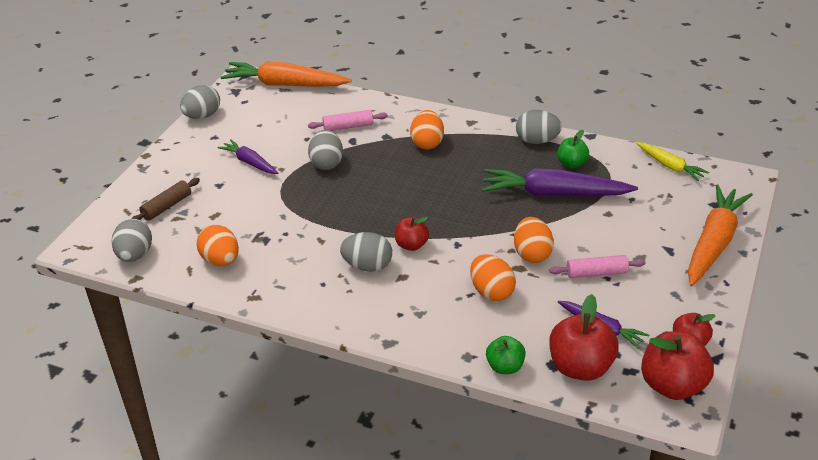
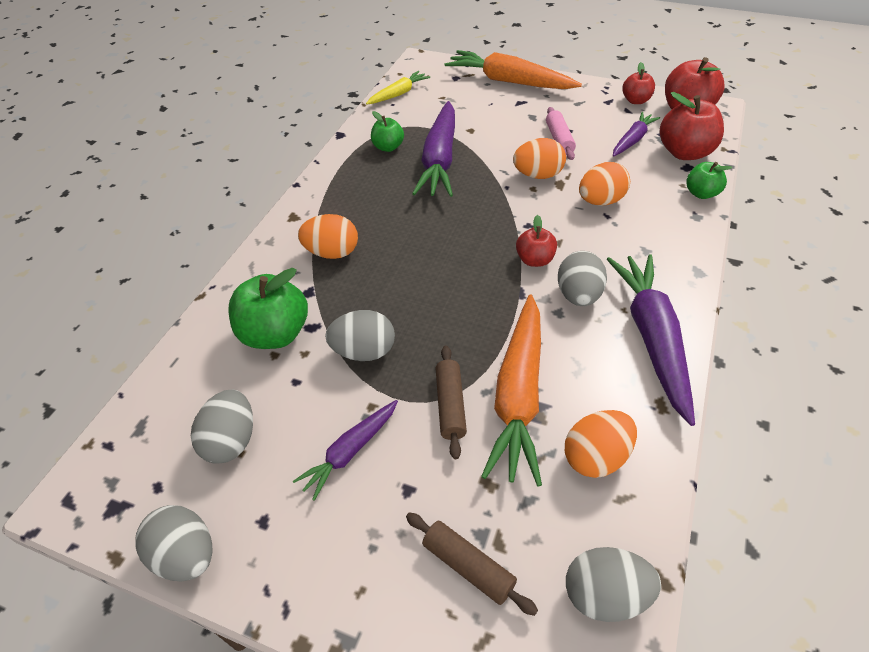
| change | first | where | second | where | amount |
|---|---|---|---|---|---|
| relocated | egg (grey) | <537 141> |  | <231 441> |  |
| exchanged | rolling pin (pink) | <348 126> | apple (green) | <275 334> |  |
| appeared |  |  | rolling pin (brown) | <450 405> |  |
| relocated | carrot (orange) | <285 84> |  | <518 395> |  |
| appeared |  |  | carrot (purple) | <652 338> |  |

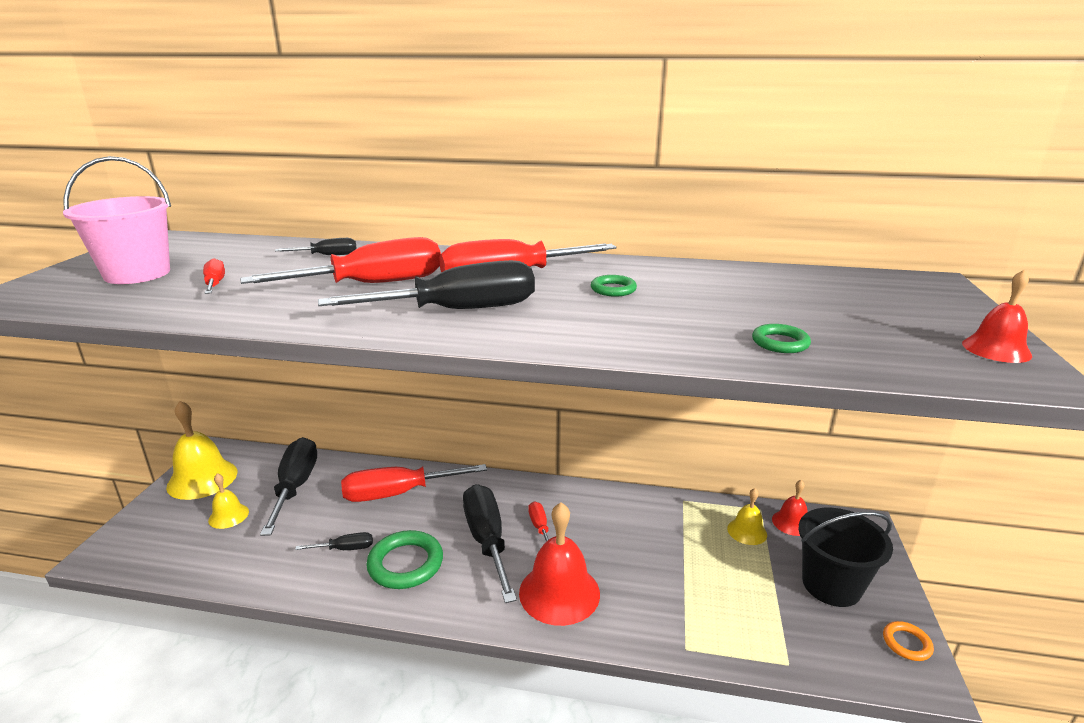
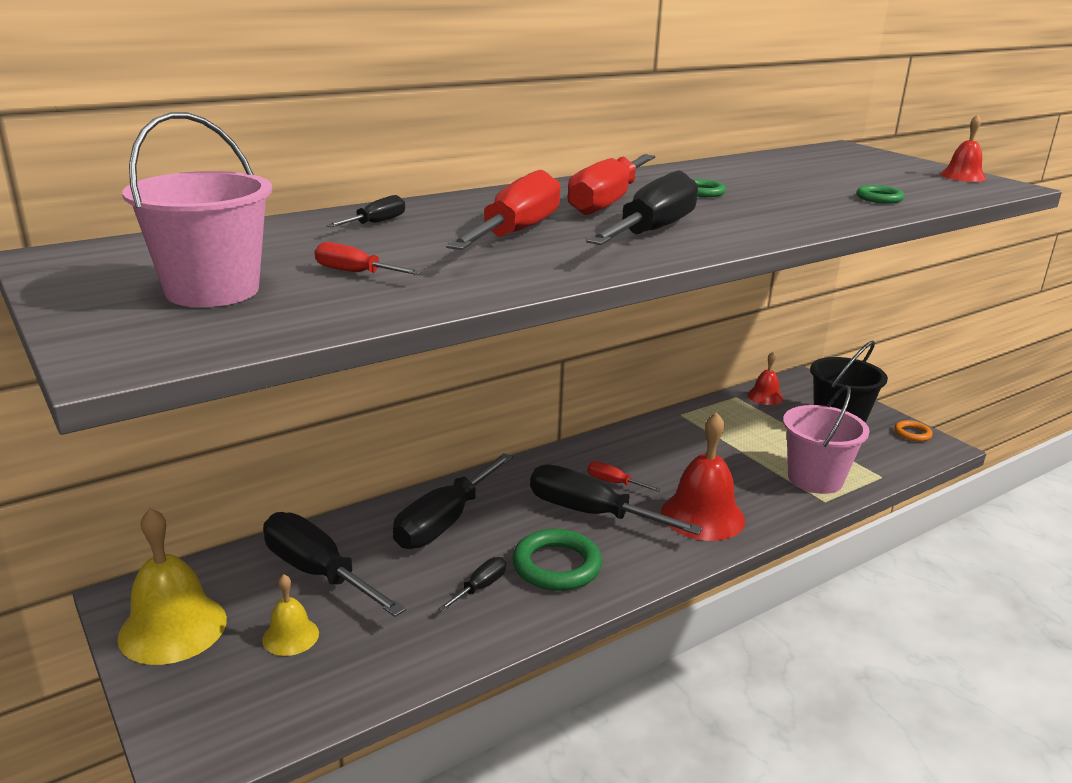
| change | first | where | second | where | amount |
|---|---|---|---|---|---|
| colour | screwdriver (red) | <398 493> | screwdriver (black) | <444 522> |  |
| appeared |  |  | bucket (pink) | <815 479> |  |
| missing | bell (yellow) | <747 531> |  |  |  |

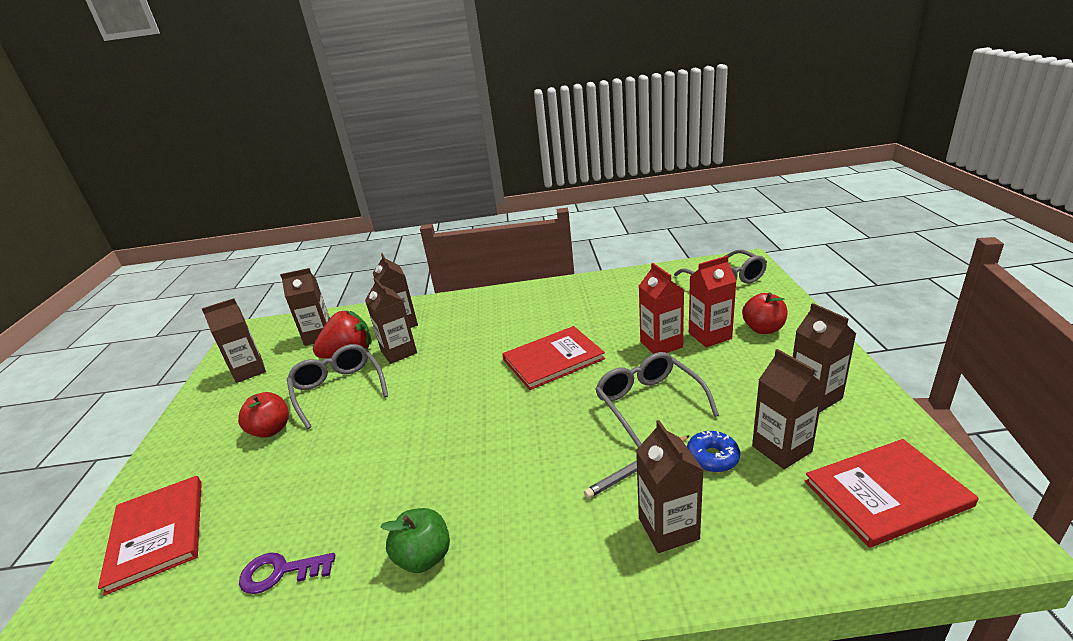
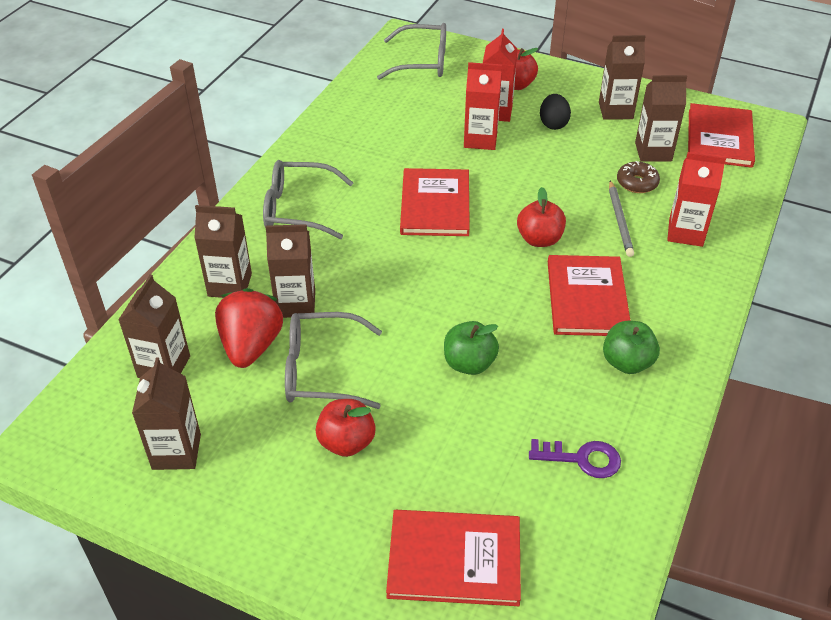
| change | first | where | second | where | amount |
|---|---|---|---|---|---|
| relocated | glasses (grey) | <648 403> |  | <298 209> |  |
| appeared |  |  | apple (green) | <469 363> |  |
| appeared |  |  | apple (red) | <539 239> |  |
| spun | key (purple) | <280 572> |  | <581 459> | 105 degrees counterclockwise |
| appeared |  |  | egg (black) | <553 124> |  |
| appeared |  |  | book (red) | <587 298> |  |
| colour | donut (blue) | <712 457> | donut (brown) | <637 183> |  |
| colour | carton (brown) | <668 528> | carton (red) | <685 233> |  |

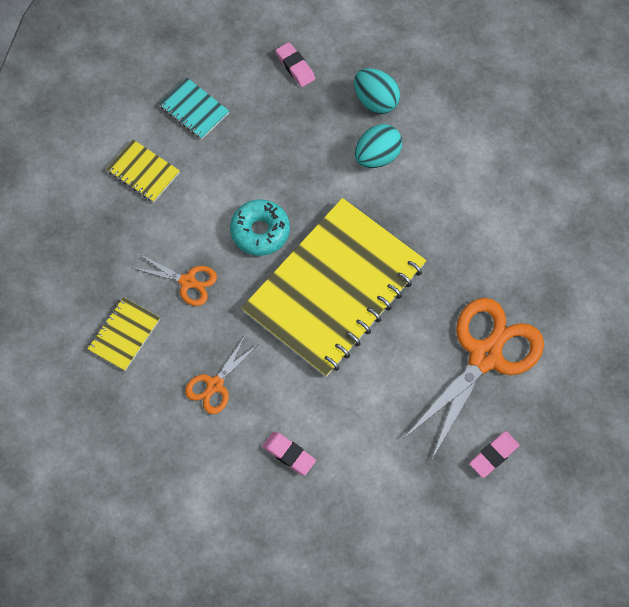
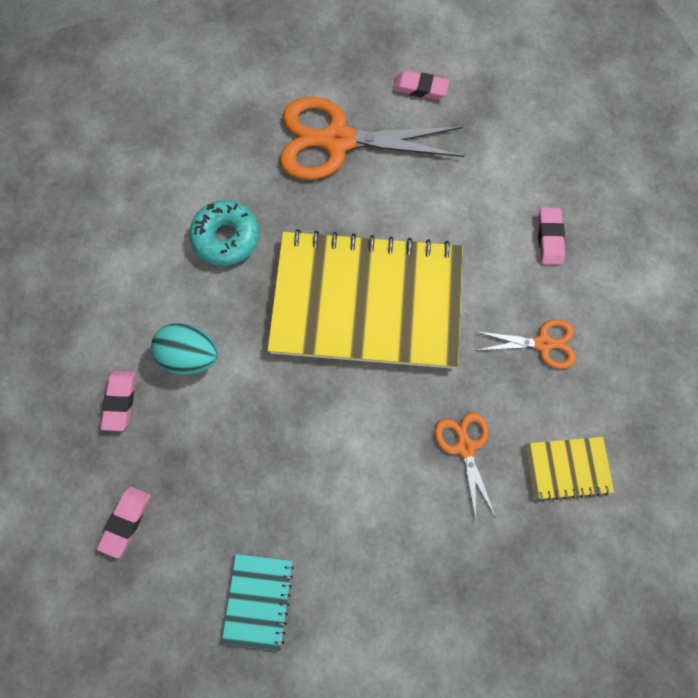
| change | first | where | second | where | amount |
|---|---|---|---|---|---|
| exchanged | egg (turquoise) | <375 101> | eraser (pink) | <120 401> |  |
| relocated | donut (turquoise) | <260 231> |  | <226 238> |  |
| missing | notebook (yellow) | <143 172> |  |  |  |

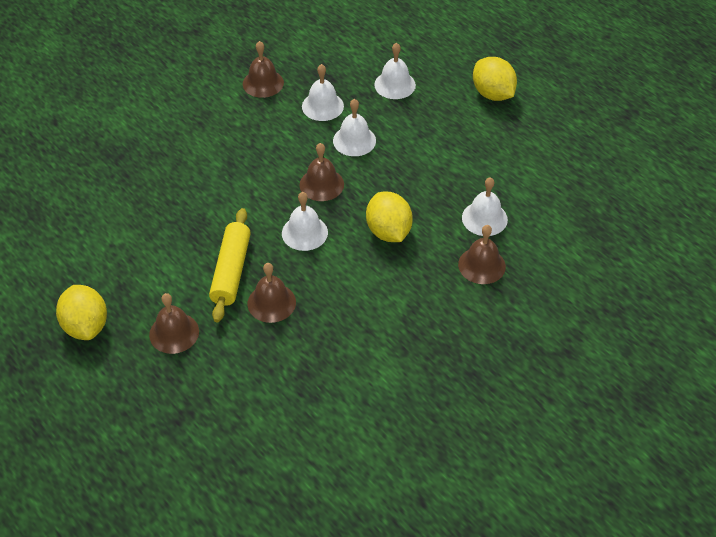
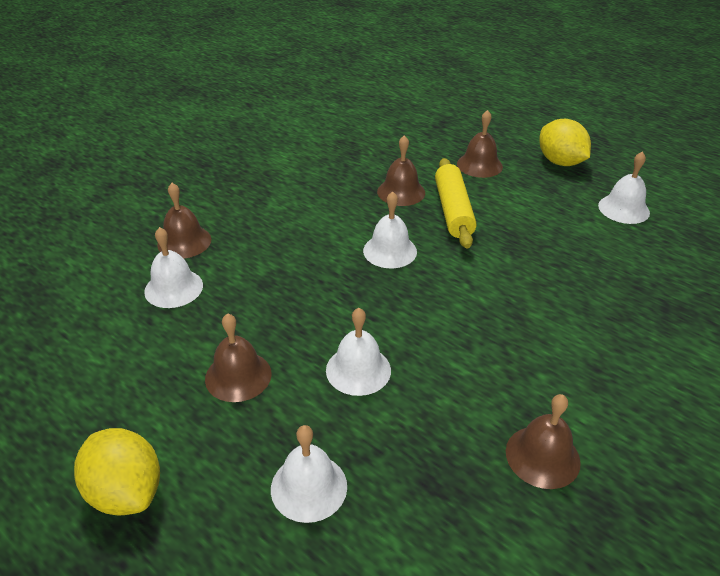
| change | first | where | second | where | amount |
|---|---|---|---|---|---|
| relocated | bell (brown) | <321 184> |  | <238 376> |  |
| relocated | bell (white) | <322 106> |  | <623 209> |  |
| missing | lemon (yellow) | <388 231> |  |  |  |

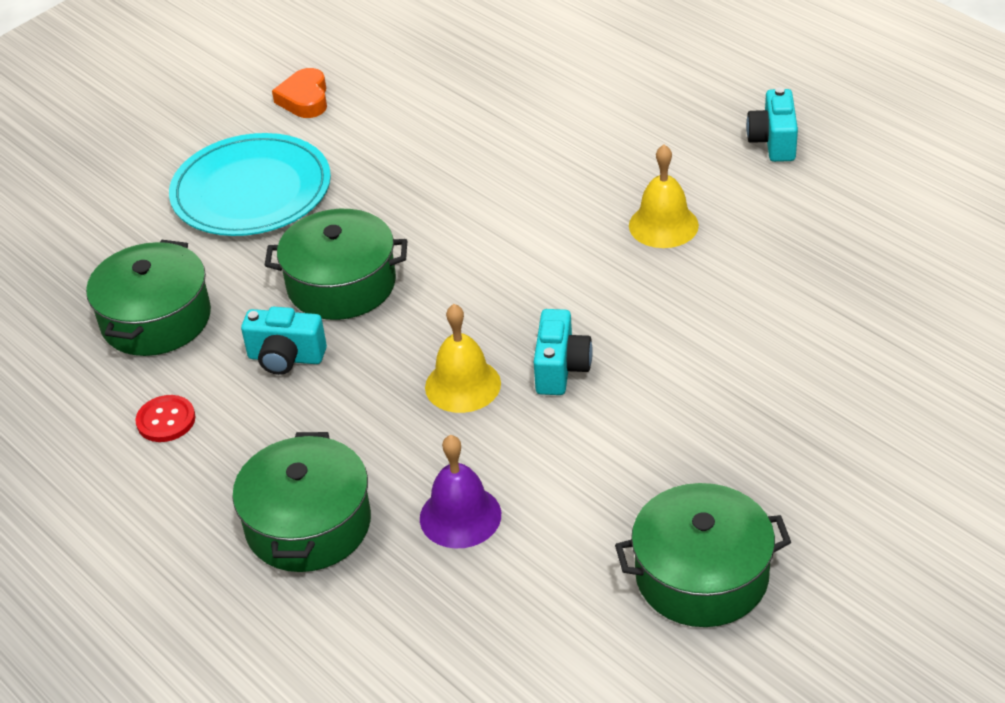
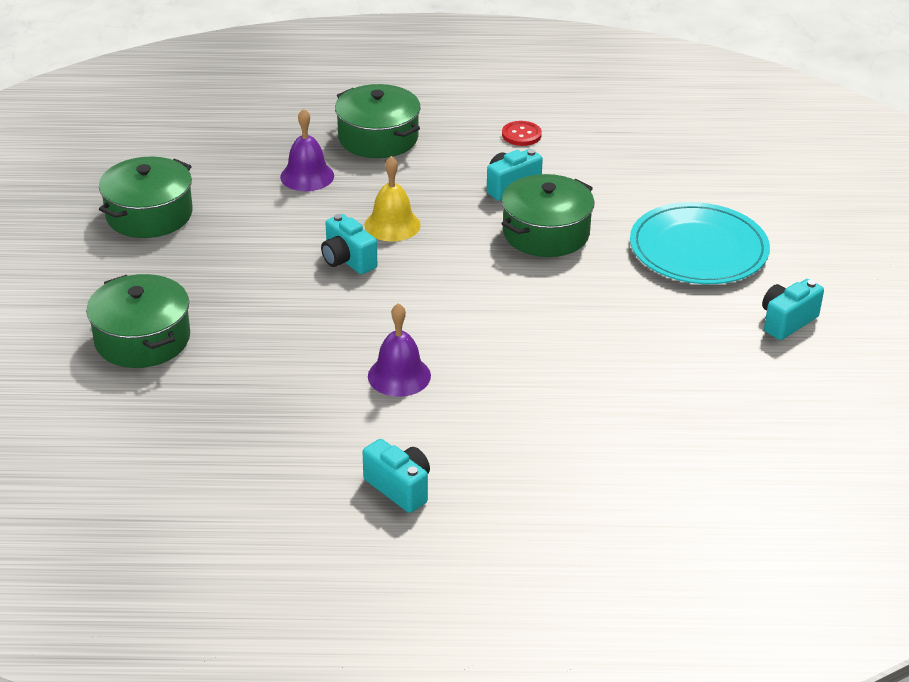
| change | first | where | second | where | amount |
|---|---|---|---|---|---|
| relocated | pot (green) | <156 319> |  | <142 339> |  |
| colour | bell (yellow) | <663 225> | bell (purple) | <399 376> |  |
| exchanged | heart (orange) | <305 99> | camera (turquoise) | <787 321> |  |

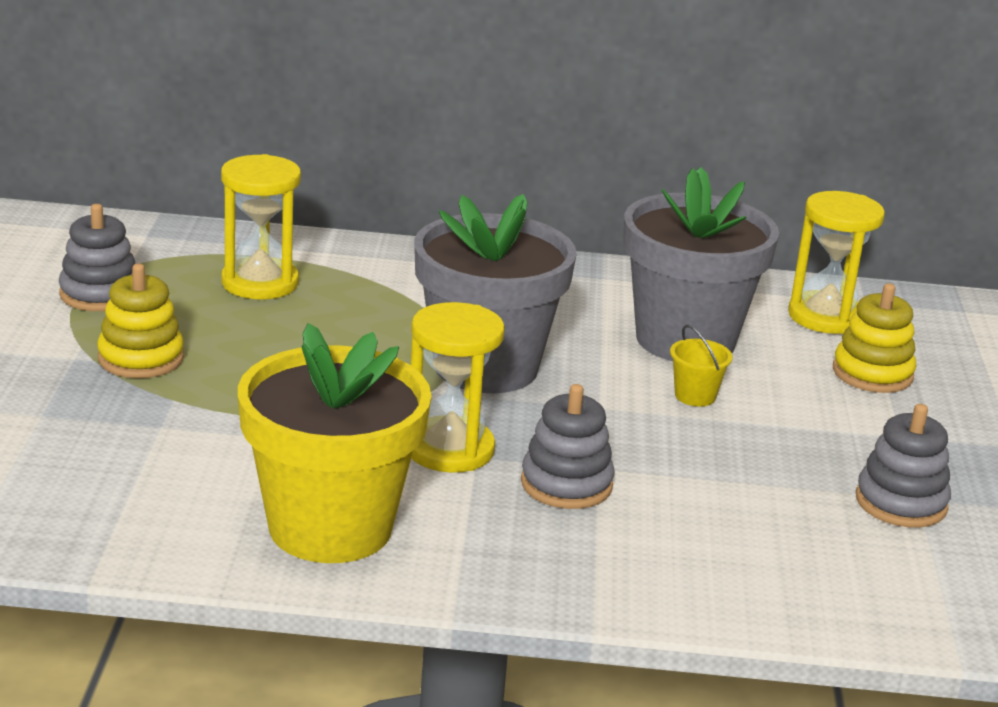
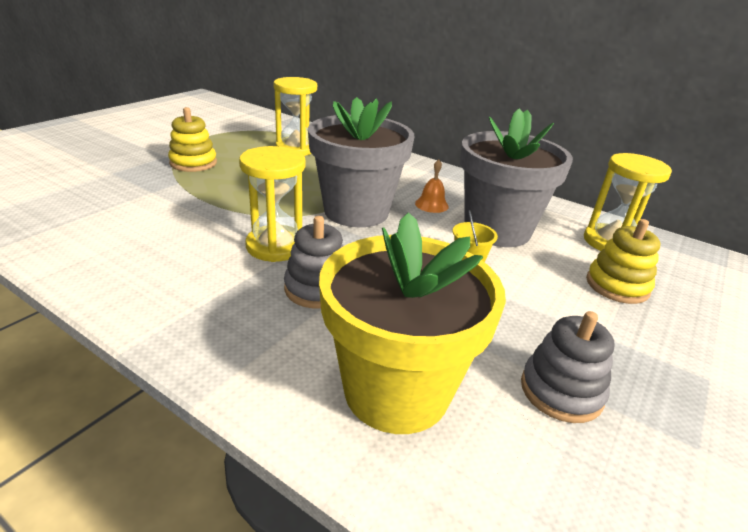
| change | first | where | second | where | amount |
|---|---|---|---|---|---|
| relocated | flower pot (yellow) | <330 527> |  | <396 391> |  |
| appeared |  |  | bell (orange) | <431 205> |  |
| missing | stacking toy (grey) | <100 294> |  |  |  |

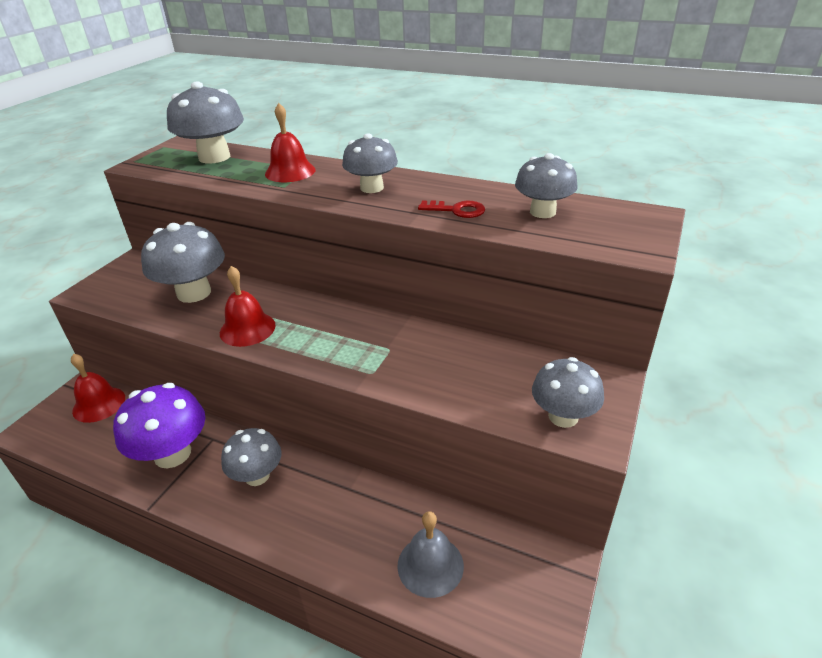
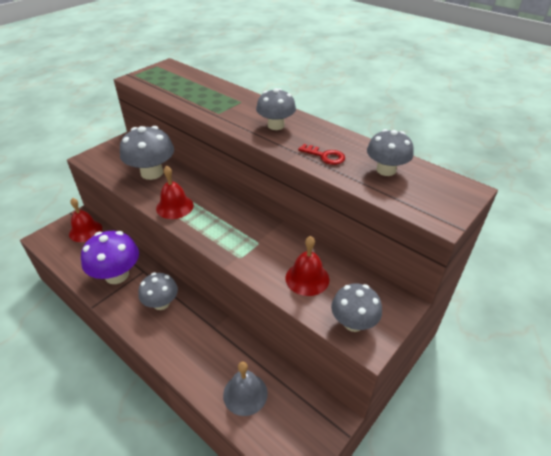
| change | first | where | second | where | amount |
|---|---|---|---|---|---|
| relocated | bell (red) | <290 172> |  | <307 278> |  |
| missing | mushroom (grey) | <214 157> |  |  |  |

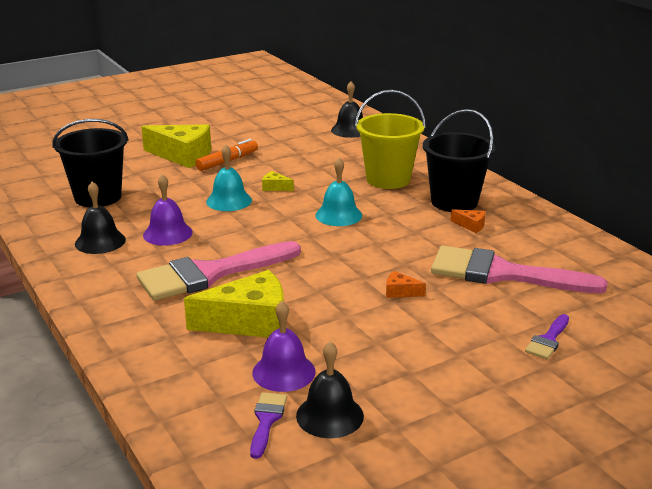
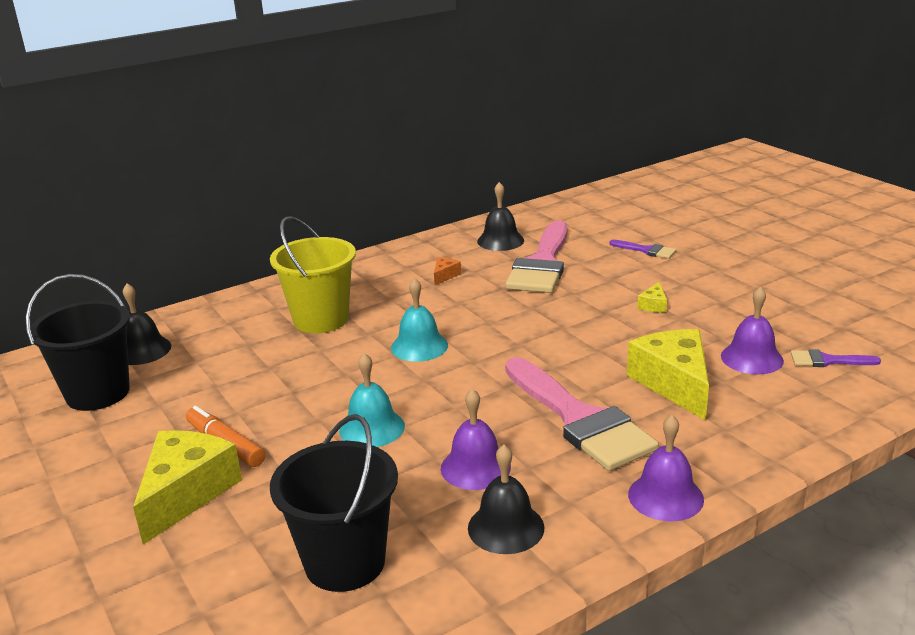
| change | first | where | second | where | amount |
|---|---|---|---|---|---|
| relocated | bucket (black) | <454 202> |  | <98 393> |  |
| relocated | bell (black) | <330 415> |  | <500 241> |  |
| appeared |  |  | bell (purple) | <665 496> |  |
| relocated | cheese (yellow) | <275 187> |  | <653 305> |  |
| missing | cheese (orange) | <400 292> |  |  |  |

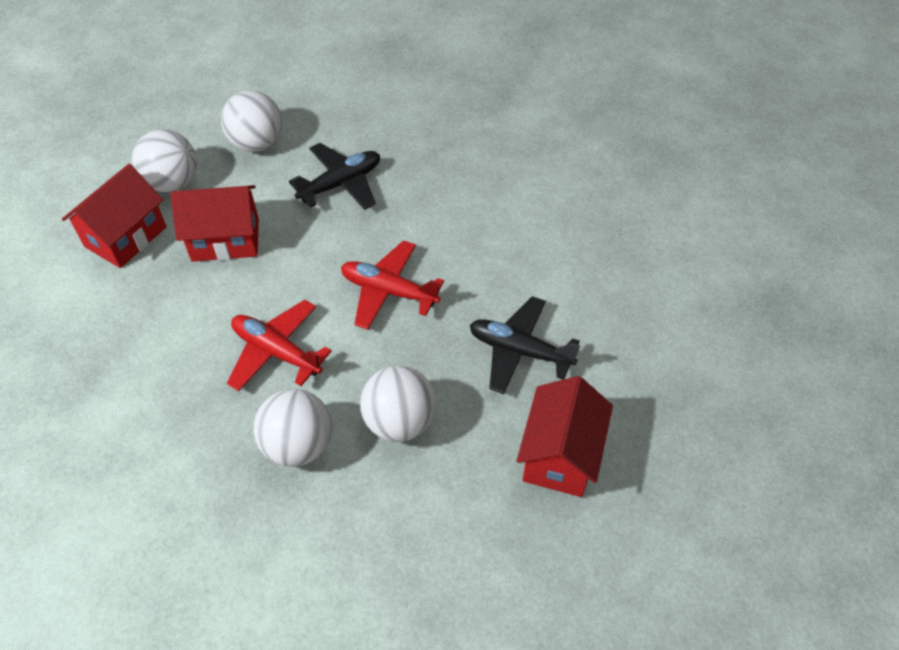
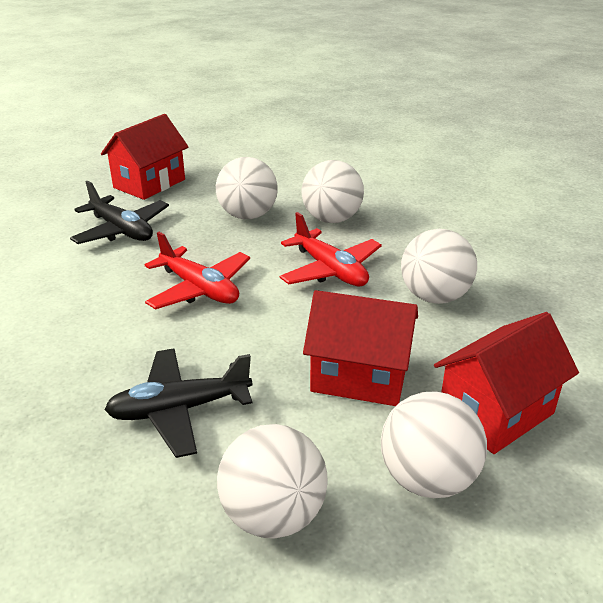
| change | first | where | second | where | amount |
|---|---|---|---|---|---|
| appeared |  |  | ball (white) | <434 297> |  |

